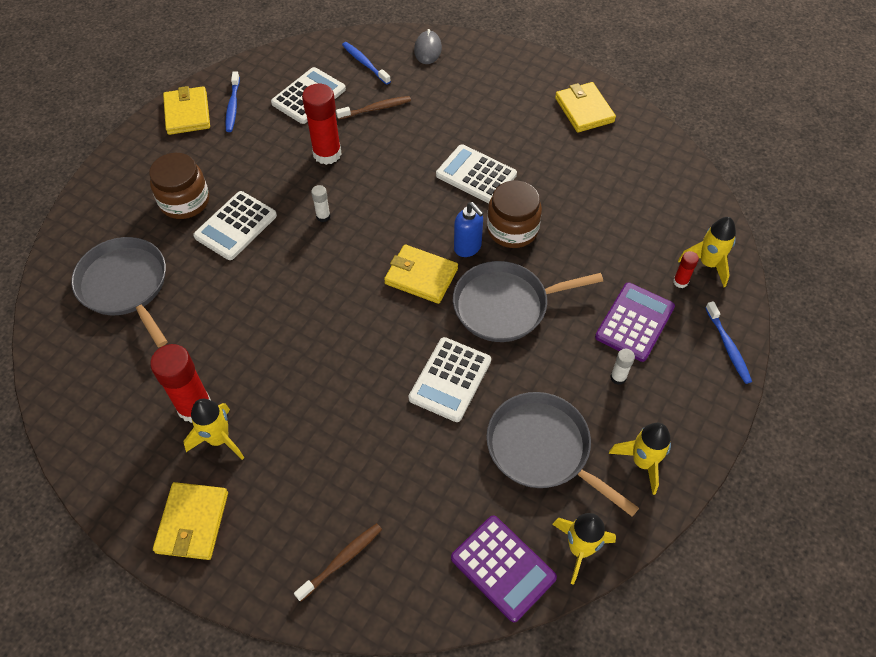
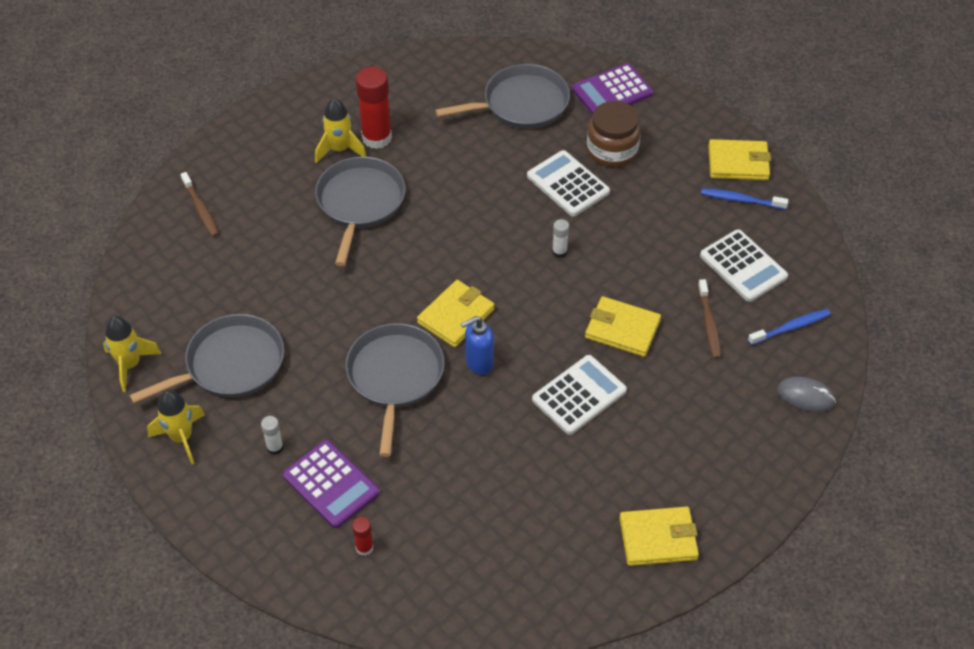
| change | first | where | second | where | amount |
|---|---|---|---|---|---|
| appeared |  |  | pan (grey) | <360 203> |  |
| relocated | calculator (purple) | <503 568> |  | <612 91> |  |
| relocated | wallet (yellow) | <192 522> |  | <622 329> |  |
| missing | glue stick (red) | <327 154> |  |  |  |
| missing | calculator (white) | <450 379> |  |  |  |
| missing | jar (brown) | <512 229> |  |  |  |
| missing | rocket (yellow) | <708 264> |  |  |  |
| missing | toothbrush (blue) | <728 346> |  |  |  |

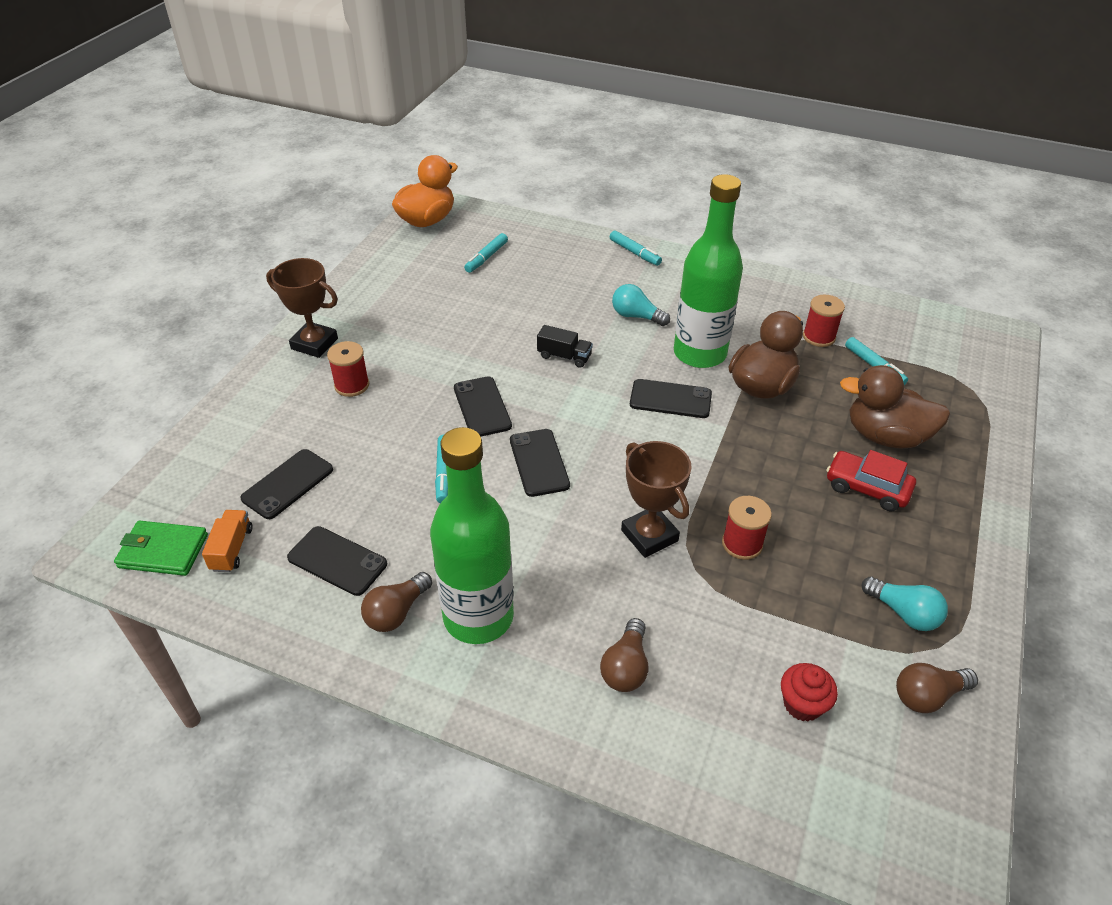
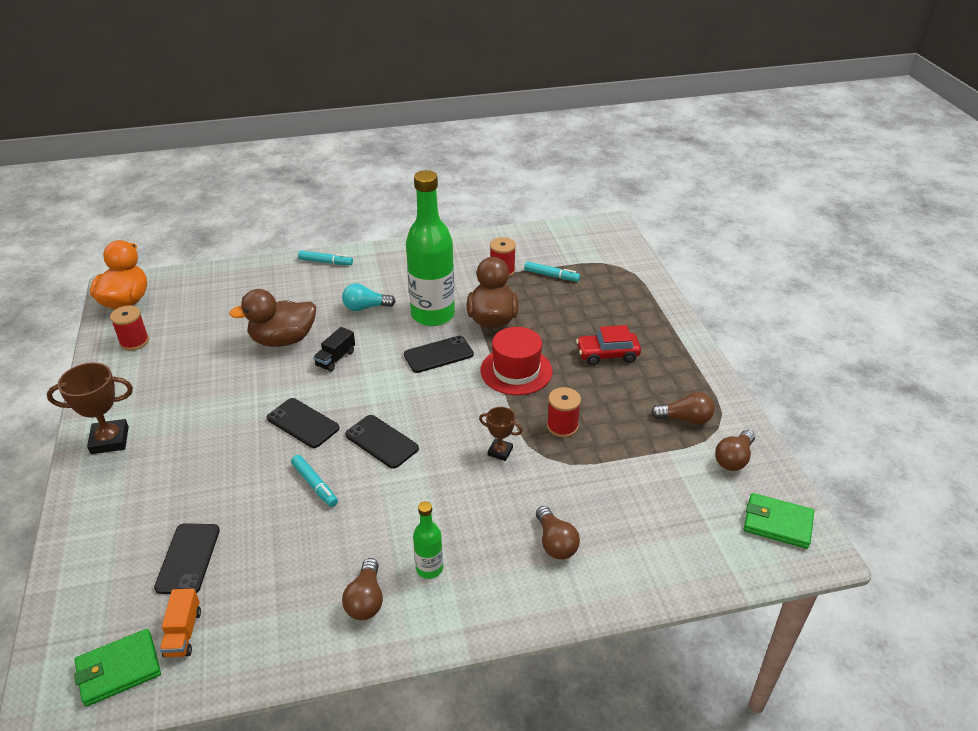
| change | first | where | second | where | amount |
|---|---|---|---|---|---|
| relocated | spool (red) | <352 385> |  | <134 341> |  |
| spun | truck (orange) | <232 549> |  | <183 633> | 150 degrees counterclockwise |
| relocated | duck (brown) | <885 436> |  | <283 340> |  |
| spun | truck (black) | <564 356> |  | <335 358> | 135 degrees clockwise |
| size | bottle (green) | <478 617> |  | <429 568> | x0.45 |
| size | trophy (brown) | <649 535> |  | <500 451> | x0.58 |
| appeared |  |  | hat (red) | <516 371> |  |
| colour | light bulb (turquoise) | <903 613> | light bulb (brown) | <685 419> |  |
| appeared |  |  | wallet (green) | <777 523> |  |
| missing | phone (black) | <337 561> |  |  |  |
| missing | marker (turquoise) | <486 257> |  |  |  |
| missing | cupcake (red) | <802 704> |  |  |  |

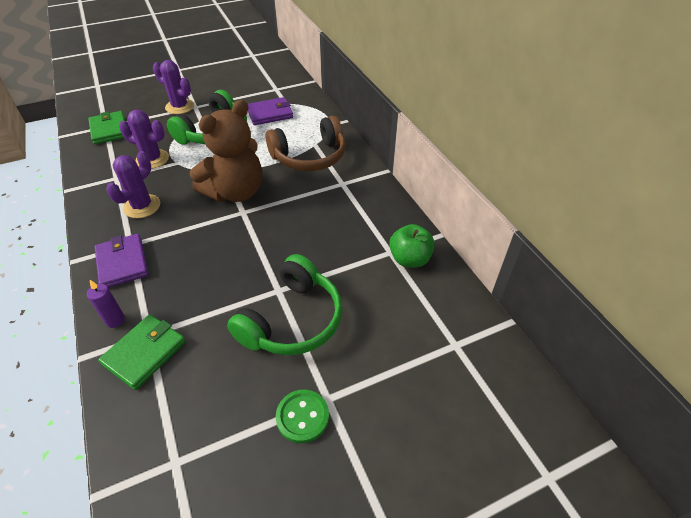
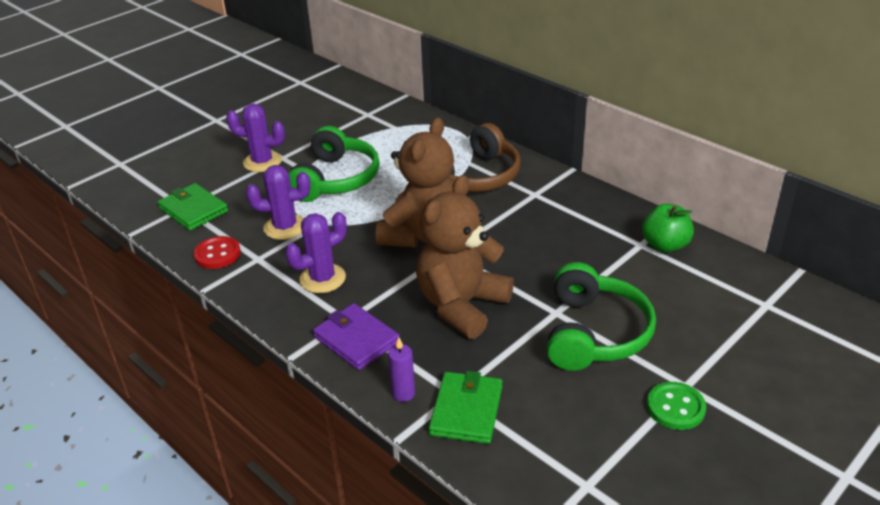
| change | first | where | second | where | amount |
|---|---|---|---|---|---|
| appeared |  |  | button (red) | <217 254> |  |
| spun | cactus (purple) | <142 206> |  | <322 278> | 45 degrees clockwise |
| appeared |  |  | teddy bear (brown) | <461 305> |  |
| missing | wallet (purple) | <270 114> |  |  |  |

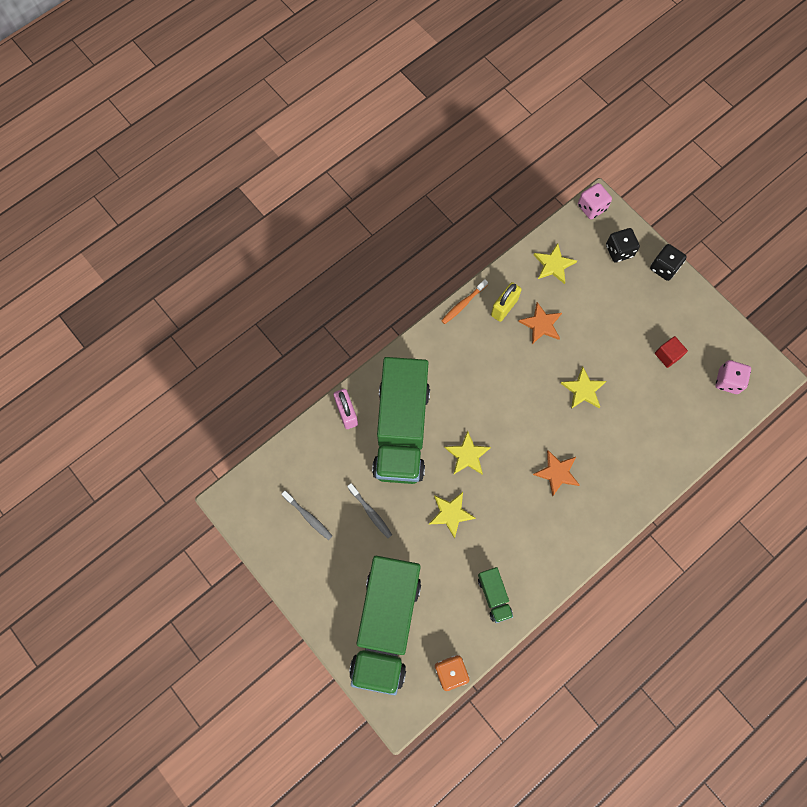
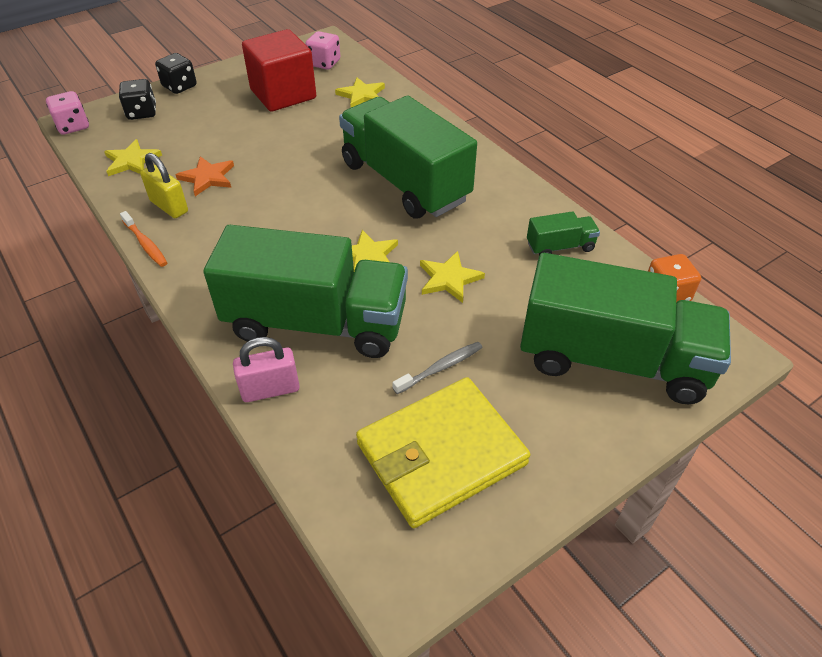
| change | first | where | second | where | amount |
|---|---|---|---|---|---|
| size | cube (red) | <667 355> |  | <283 94> | x2.29 |
| relocated | star (yellow) | <583 390> |  | <361 95> |  |
| exchanged | star (orange) | <557 473> | truck (green) | <405 182> |  |
| exchanged | toothbrush (grey) | <308 516> | wallet (yellow) | <441 454> |  |

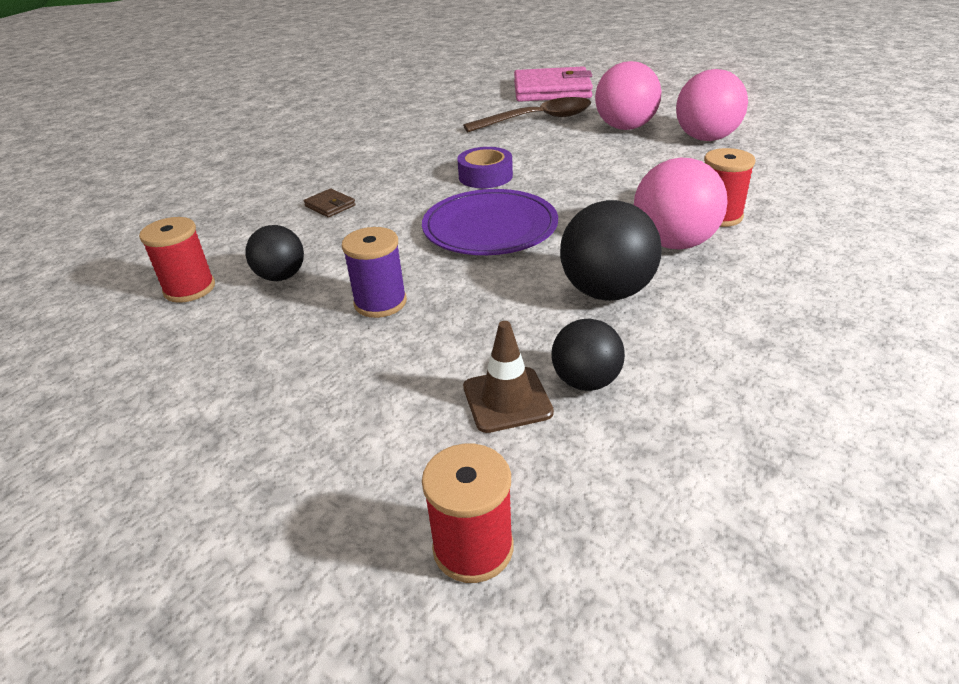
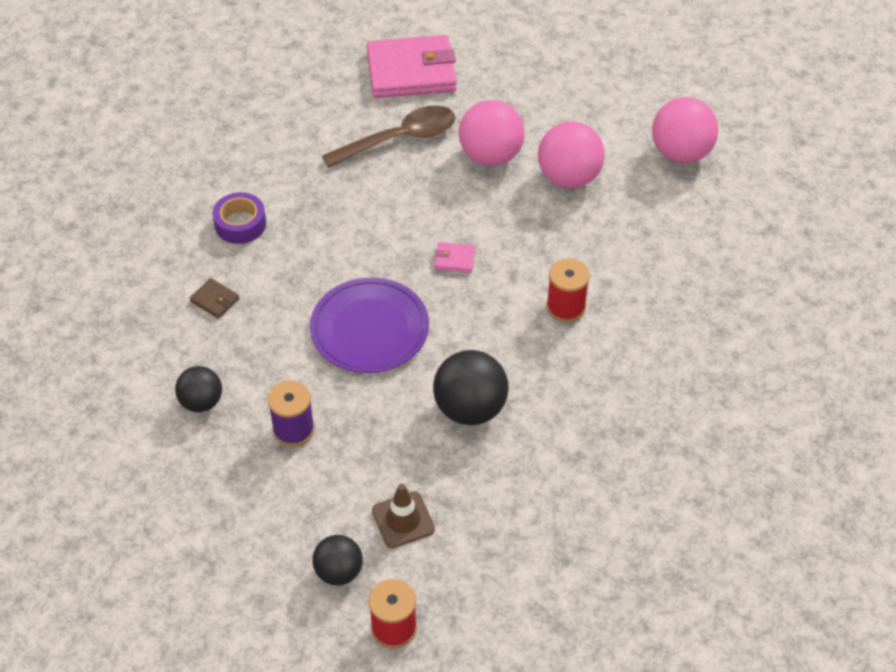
| change | first | where | second | where | amount |
|---|---|---|---|---|---|
| relocated | tape (purple) | <485 176> |  | <240 224> |  |
| relocated | ball (black) | <586 381> |  | <339 571> |  |
| appeared |  |  | wallet (pink) | <454 259> |  |
| relocated | ball (pink) | <673 243> |  | <681 153> |  |
| missing | spool (red) | <189 289> |  |  |  |

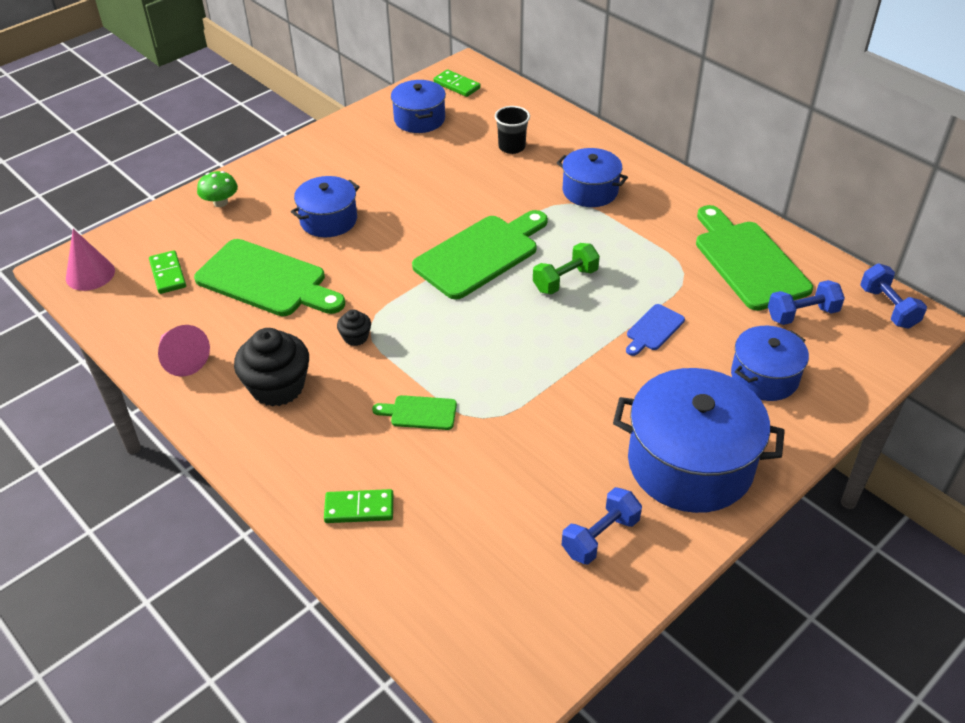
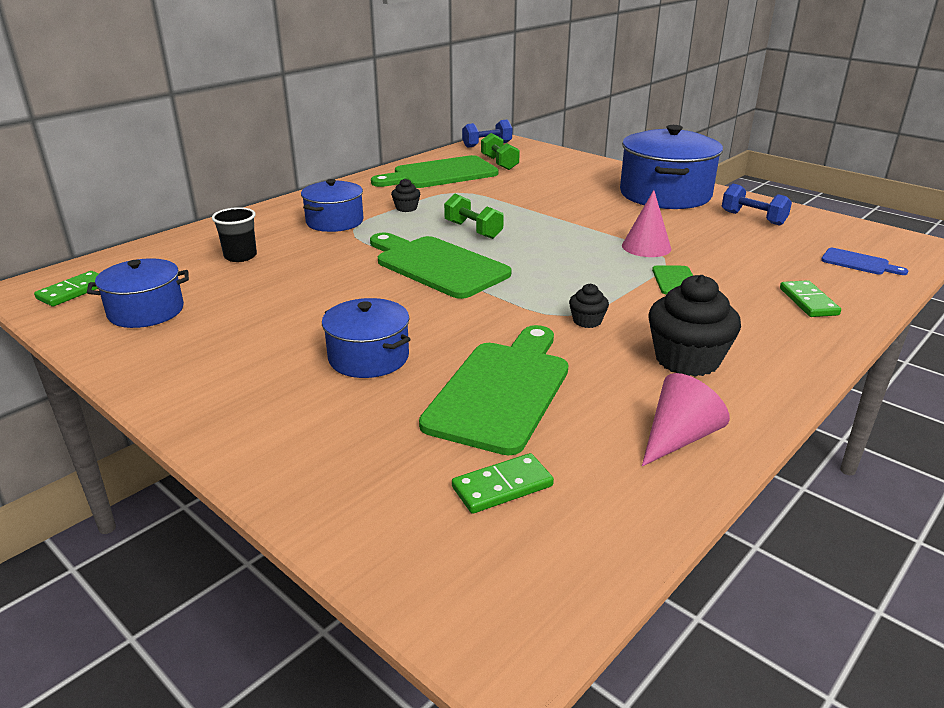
| change | first | where | second | where | amount |
|---|---|---|---|---|---|
| appeared |  |  | cupcake (black) | <406 208> |  |
| colour | dumbbell (blue) | <802 314> | dumbbell (green) | <499 163> |  |
| relocated | cone (pink) | <90 274> |  | <646 247> |  |
| relocated | cutting board (blue) | <653 329> |  | <858 263> |  |
| missing | mushroom (green) | <220 202> |  |  |  |
| missing | pot (blue) | <764 377> |  |  |  |

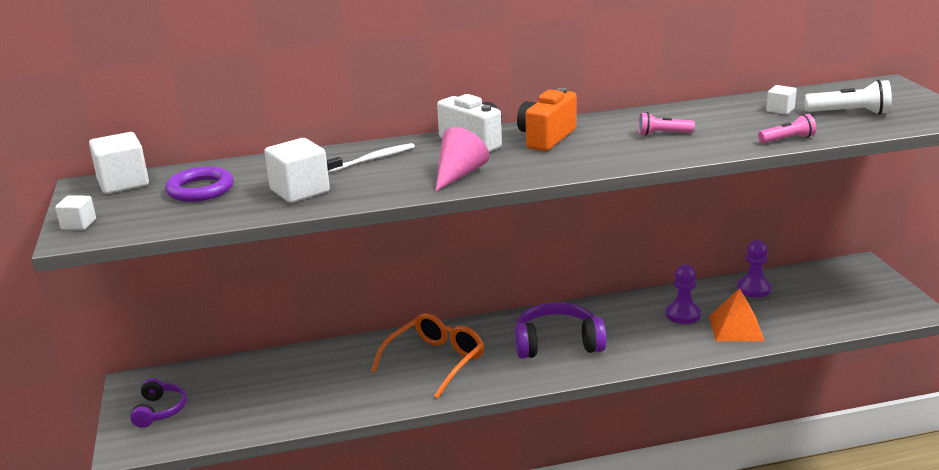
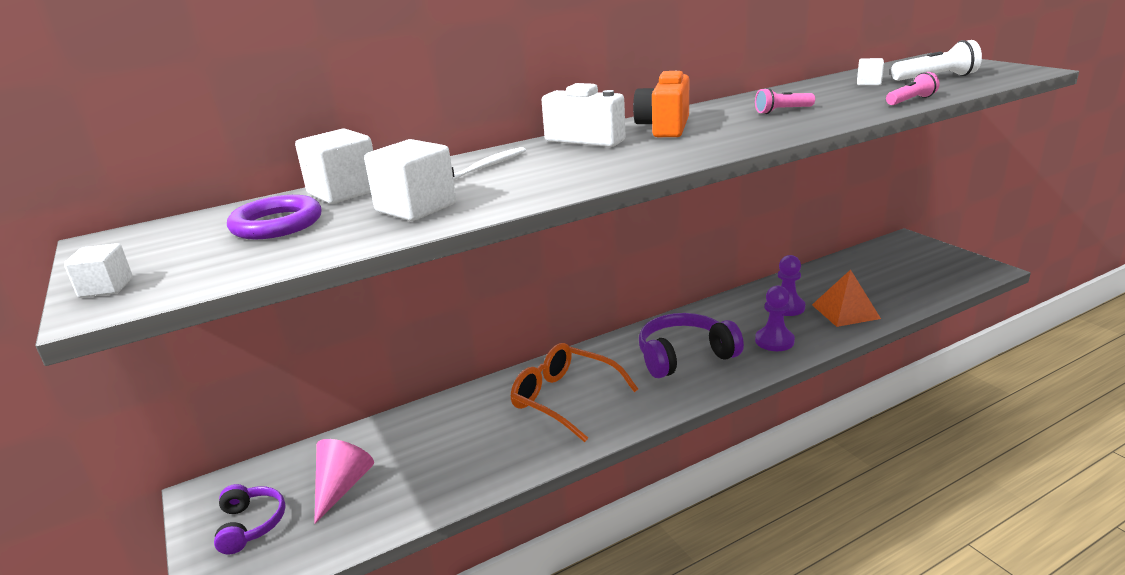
| change | first | where | second | where | amount |
|---|---|---|---|---|---|
| relocated | cube (white) | <123 183> |  | <343 192> |  |
| relocated | cone (pink) | <459 174> |  | <342 487> |  |
| spun | glasses (orange) | <434 362> |  | <566 399> | 75 degrees counterclockwise |
| relocated | pawn (purple) | <753 289> |  | <774 341> |  |

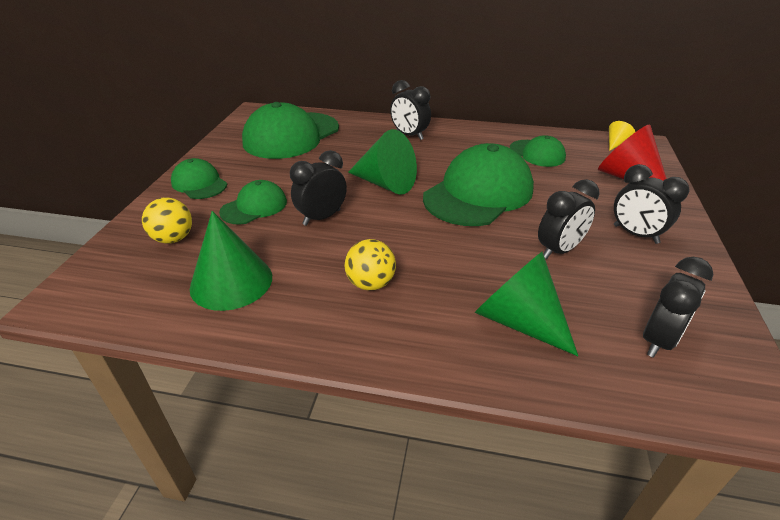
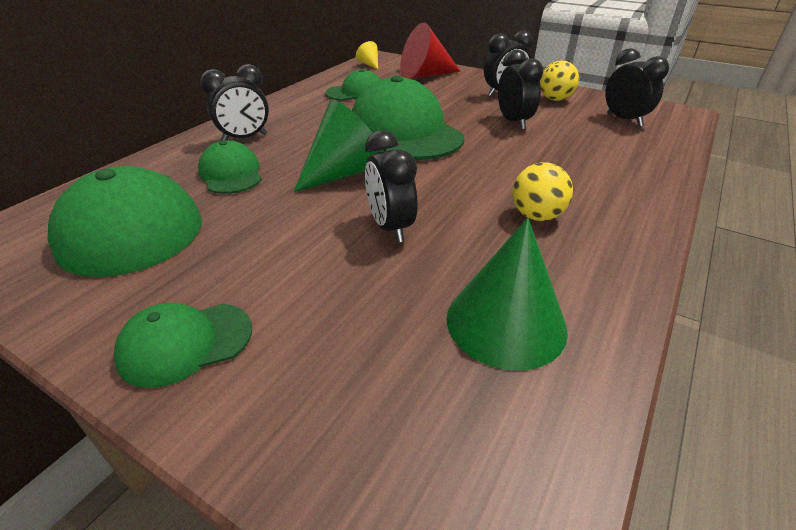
| change | first | where | second | where | amount |
|---|---|---|---|---|---|
| relocated | cap (green) | <254 207> |  | <231 173> |  |
| relocated | ball (yellow) | <173 239> |  | <555 99> |  |
| missing | cone (green) | <518 321> |  |  |  |

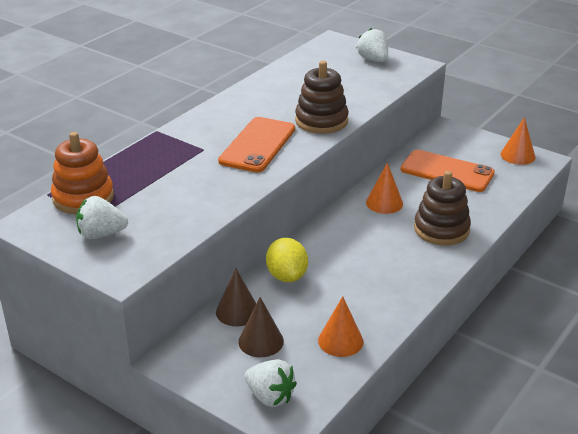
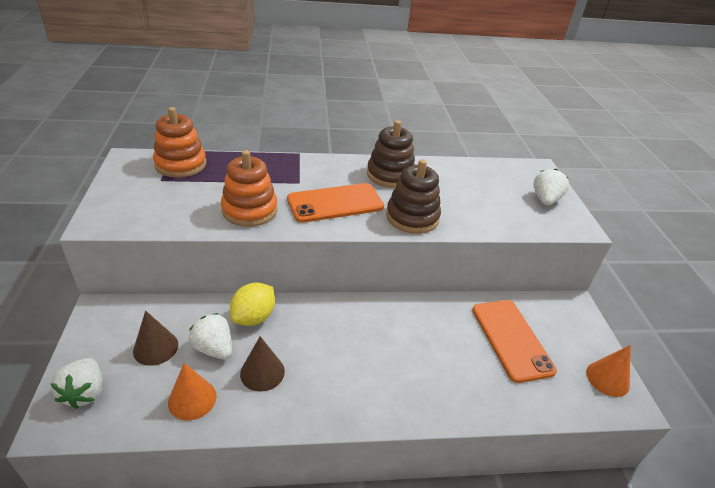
| change | first | where | second | where | amount |
|---|---|---|---|---|---|
| relocated | strawberry (white) | <101 234> |  | <214 348> |  |
| appeared |  |  | stacking toy (orange) | <249 210> |  |
| relocated | cone (brown) | <237 311> |  | <262 372> |  |
| relocated | stacking toy (brown) | <441 229> |  | <390 175> |  |
| missing | cone (orange) | <384 203> |  |  |  |

